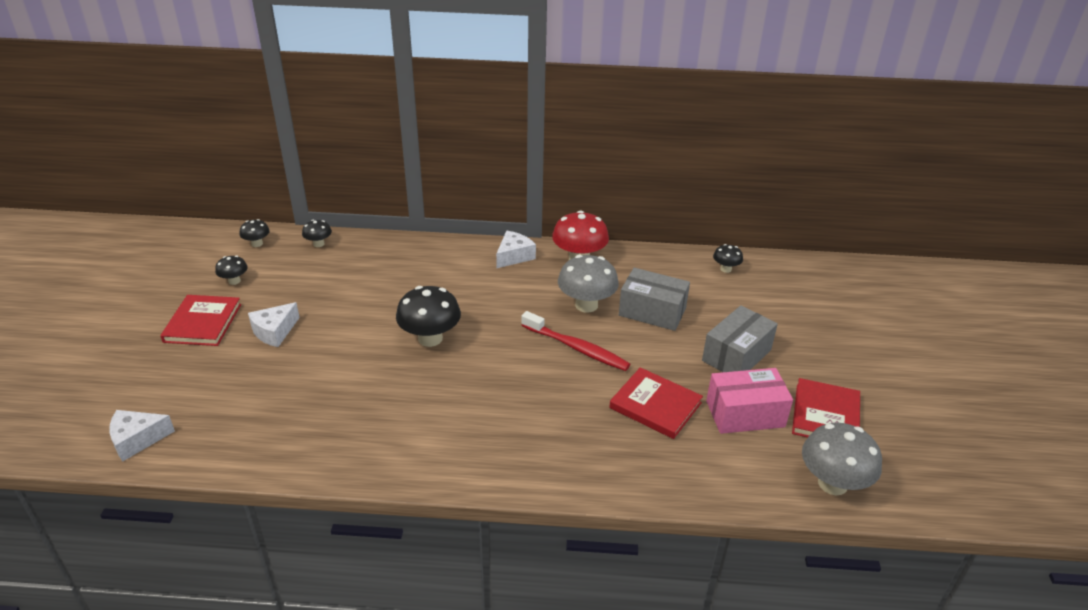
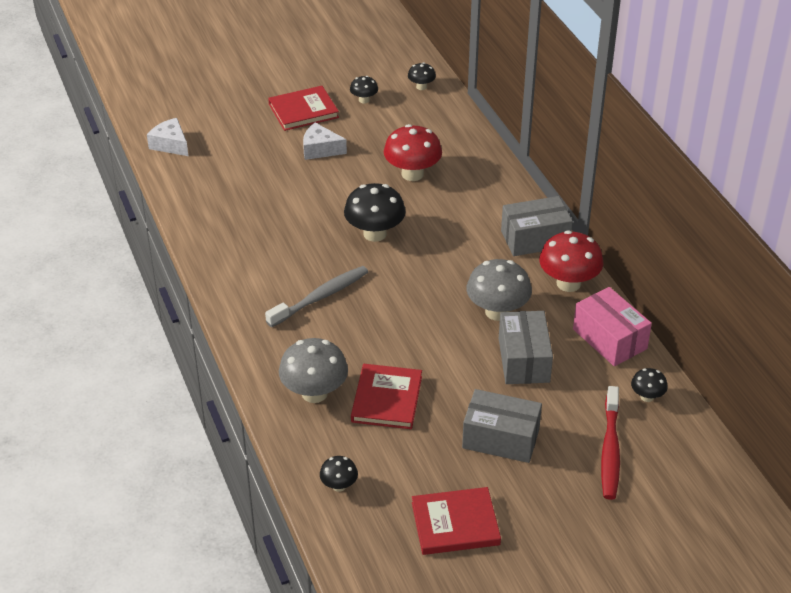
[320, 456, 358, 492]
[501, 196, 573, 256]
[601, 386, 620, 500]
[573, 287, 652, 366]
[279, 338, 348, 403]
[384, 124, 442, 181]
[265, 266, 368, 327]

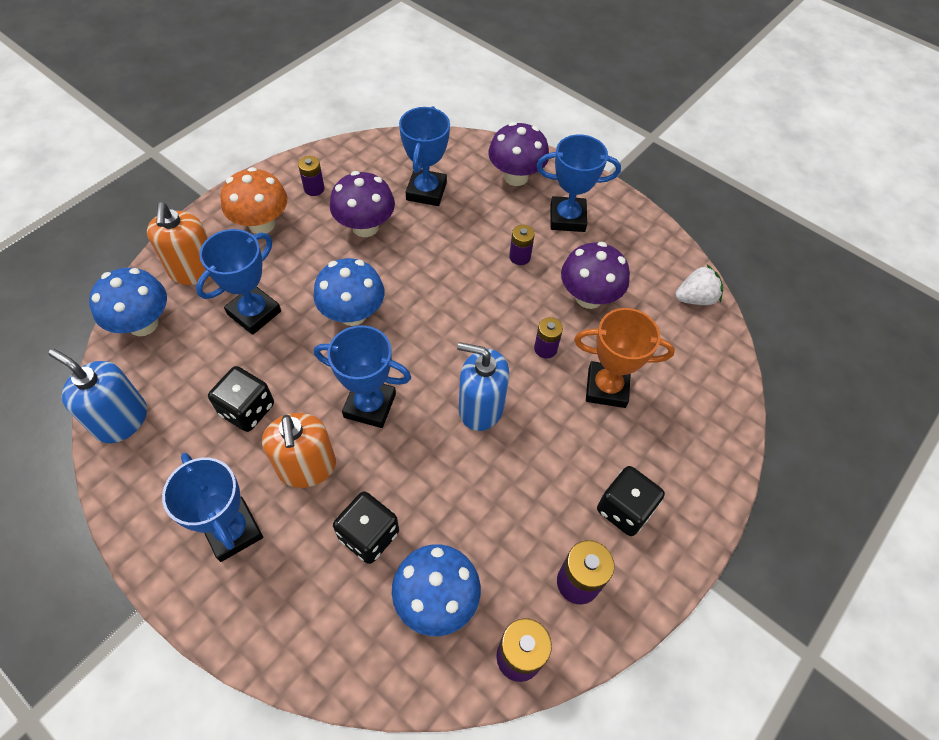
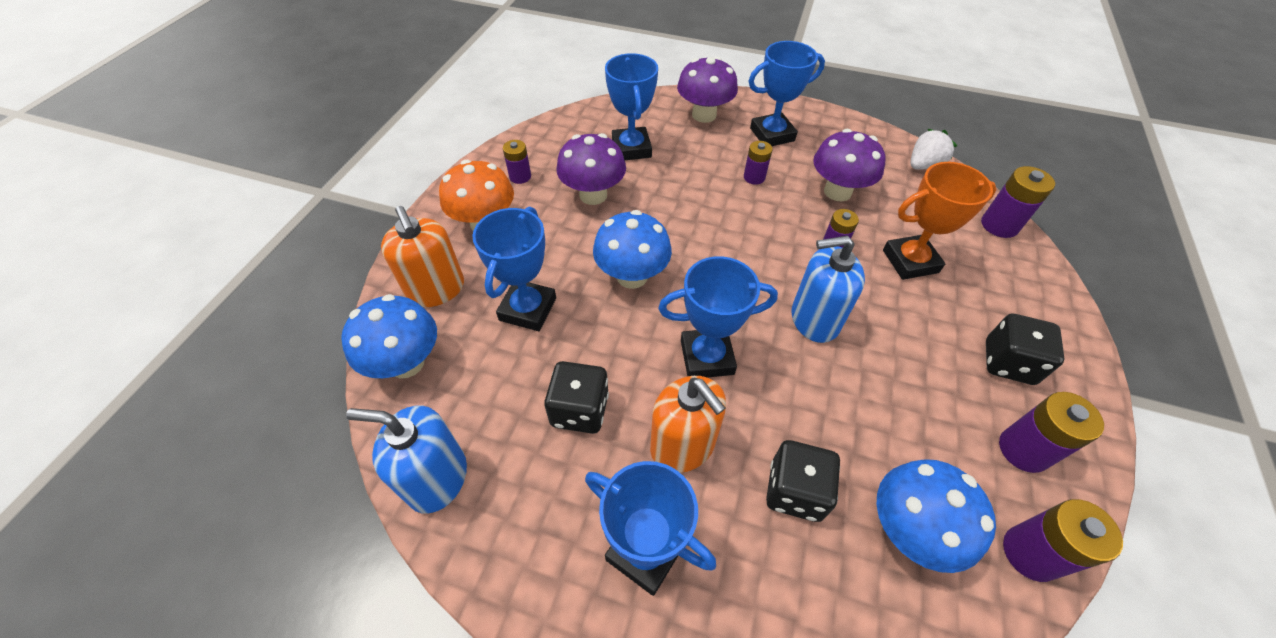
[981, 166, 1055, 238]

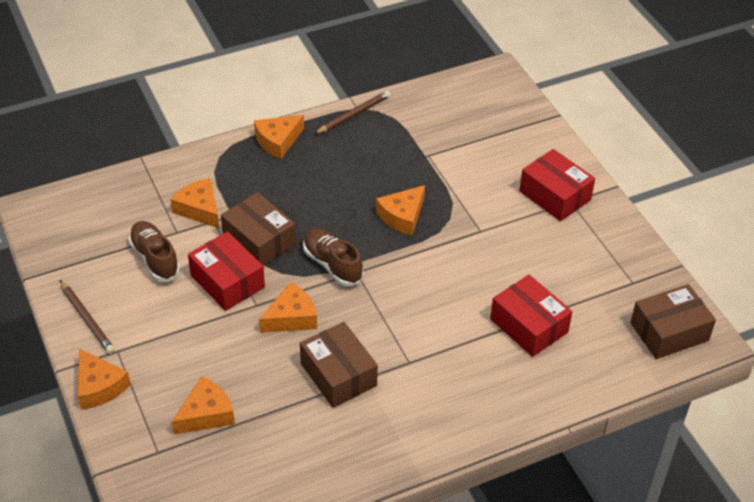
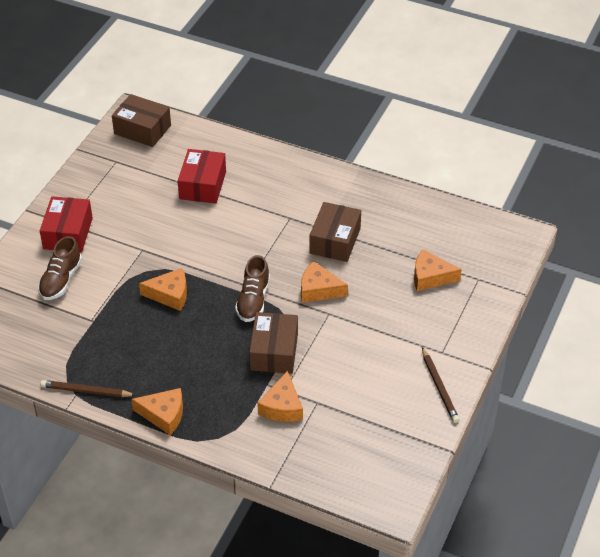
[38, 236, 82, 300]
[188, 231, 265, 311] (first image)
[422, 347, 459, 423]
[78, 348, 130, 409] (first image)

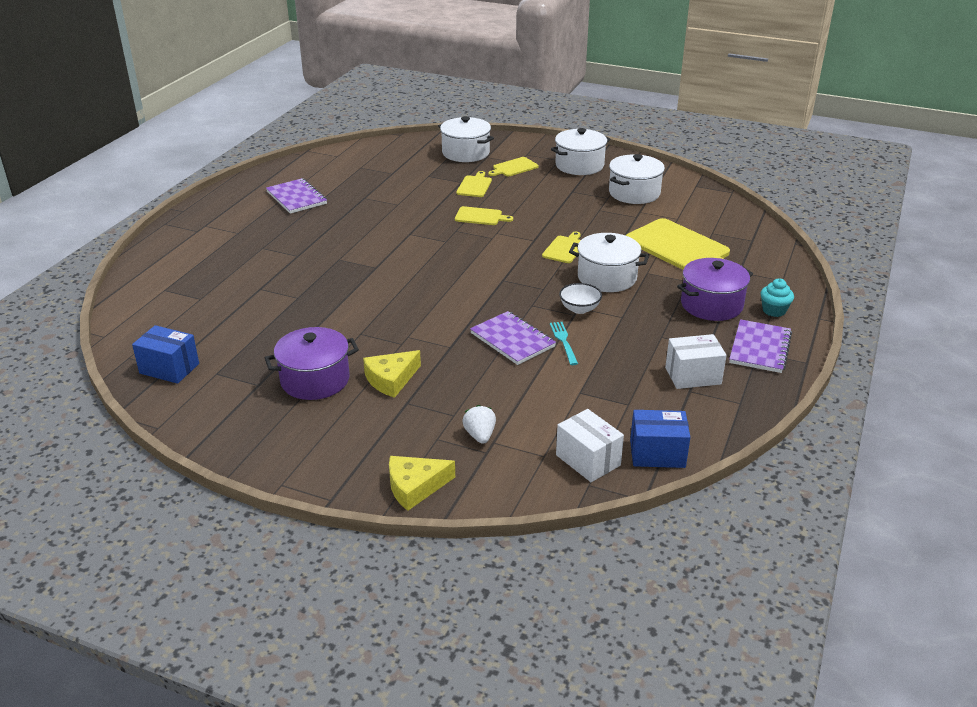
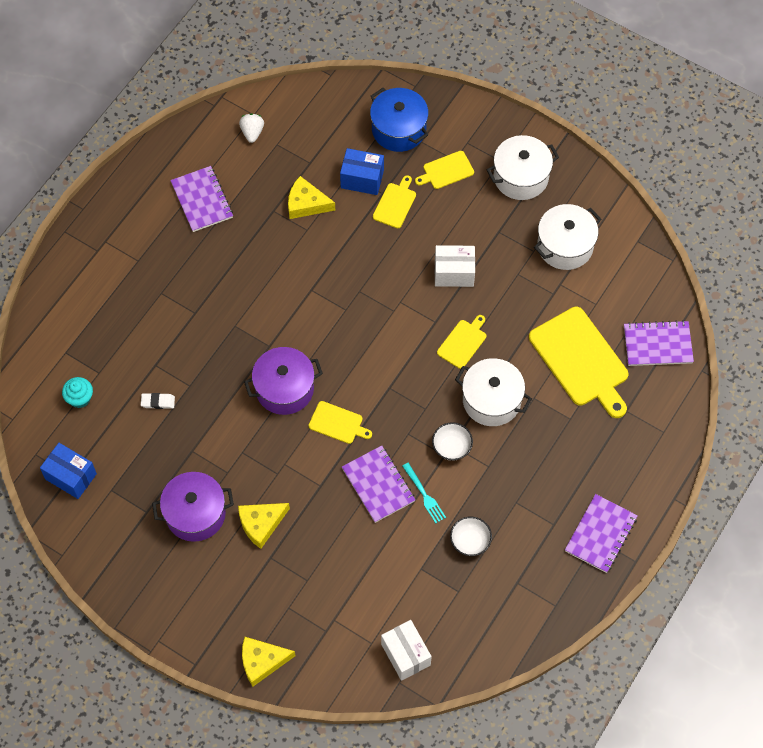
[370, 88, 429, 152]
[308, 401, 372, 444]
[244, 347, 323, 415]
[62, 377, 93, 408]
[402, 463, 446, 523]
[435, 245, 475, 287]
[239, 113, 264, 143]
[340, 148, 384, 195]
[288, 176, 335, 219]
[624, 320, 694, 366]
[141, 393, 175, 409]
[450, 517, 492, 556]

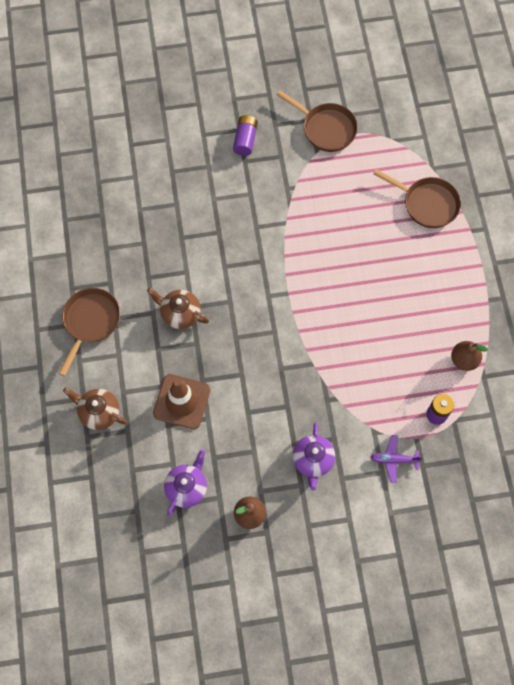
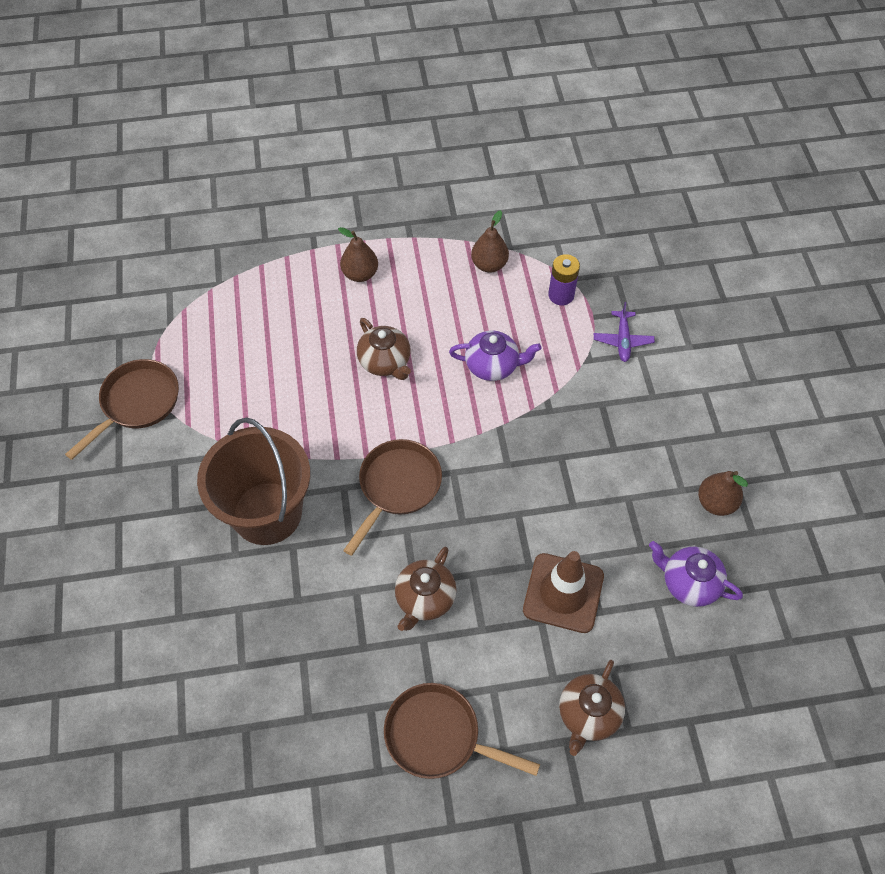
[233, 115, 258, 156] (first image)
[343, 439, 442, 556]
[449, 330, 541, 381]
[338, 227, 378, 282]
[357, 318, 411, 380]
[197, 417, 310, 545]

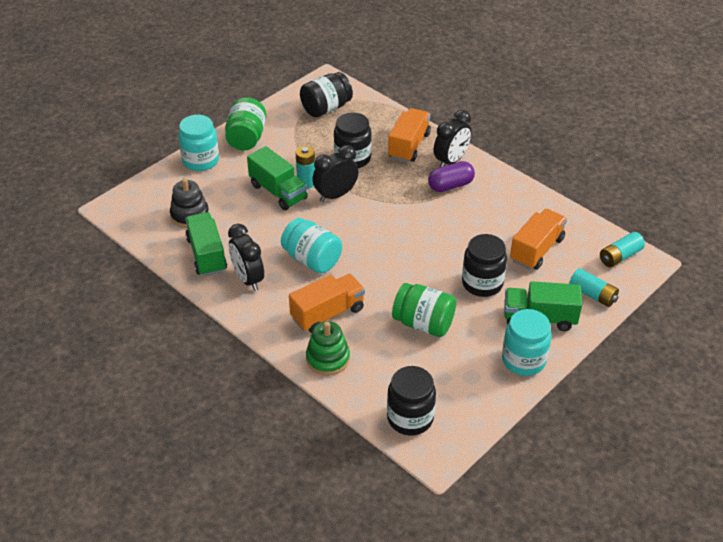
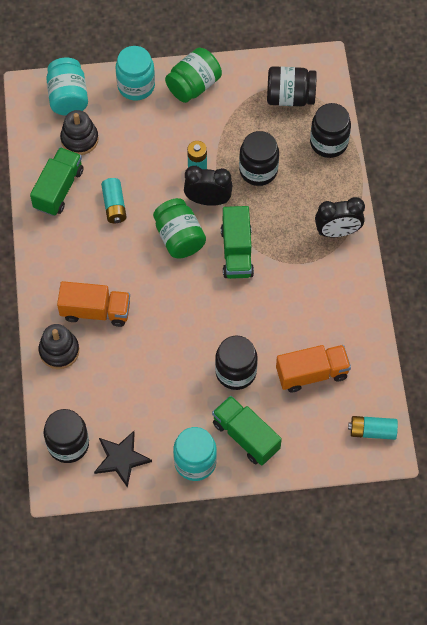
[388, 108, 431, 162] (first image)
[221, 206, 254, 279]
[428, 161, 475, 192] (first image)
[46, 58, 88, 116]
[228, 224, 264, 291] (first image)
[101, 178, 127, 223]
[153, 198, 206, 258]
[39, 324, 79, 369]
[310, 103, 351, 158]
[94, 431, 152, 488]

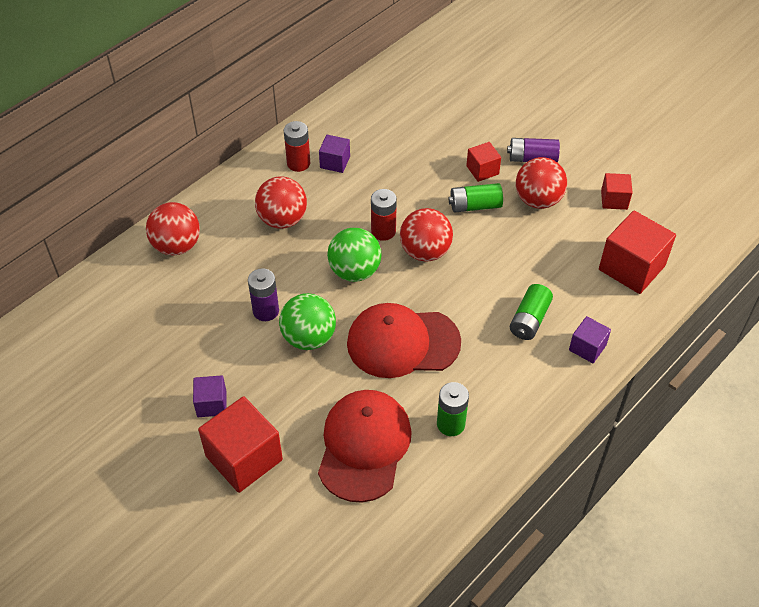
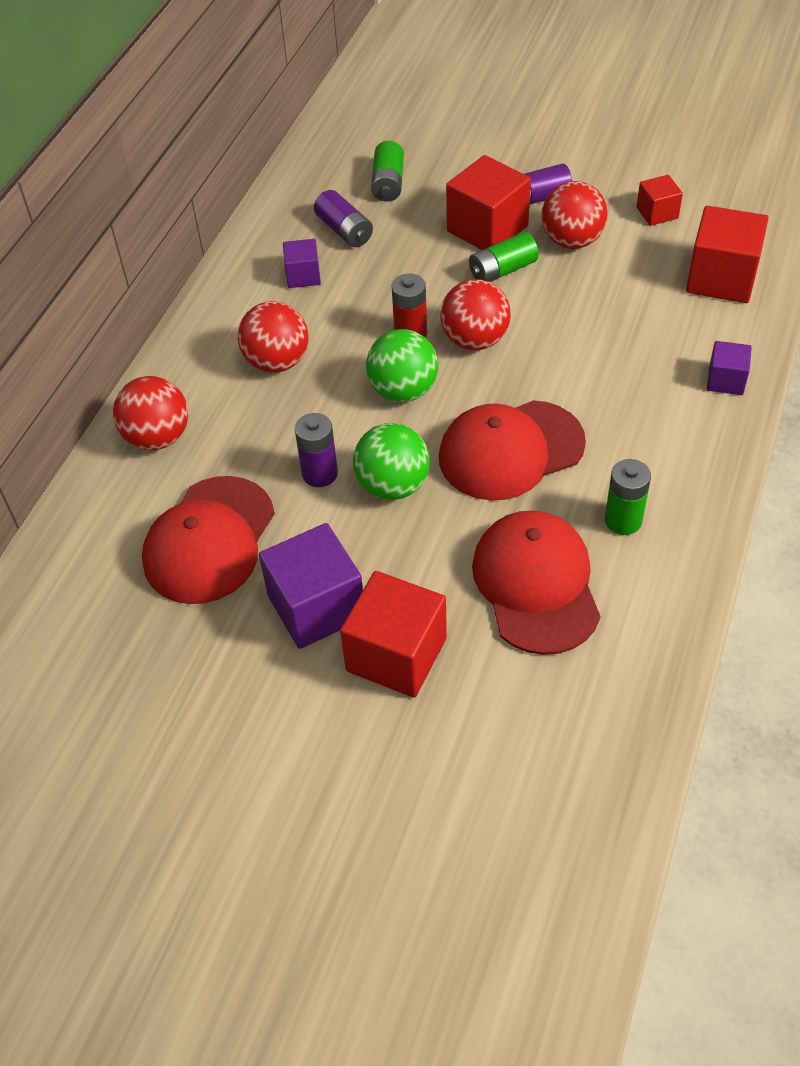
[284, 121, 310, 172] (first image)
[446, 155, 531, 250]
[371, 141, 404, 201]
[259, 523, 363, 649]
[314, 190, 373, 247]
[142, 476, 275, 604]

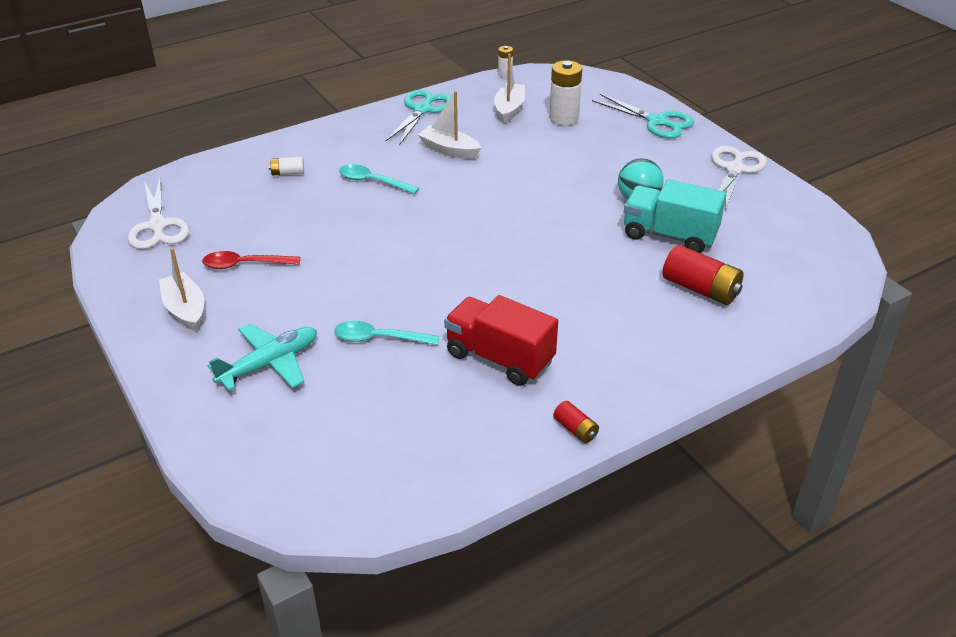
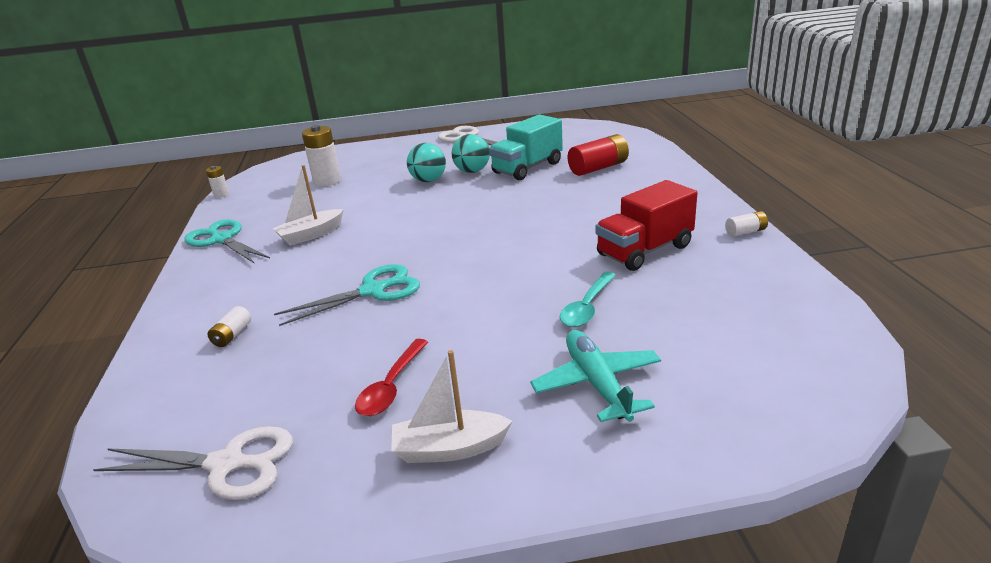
[494, 53, 525, 123] (first image)
[274, 264, 420, 326]
[339, 164, 419, 194] (first image)
[725, 211, 768, 237]
[407, 143, 446, 182]

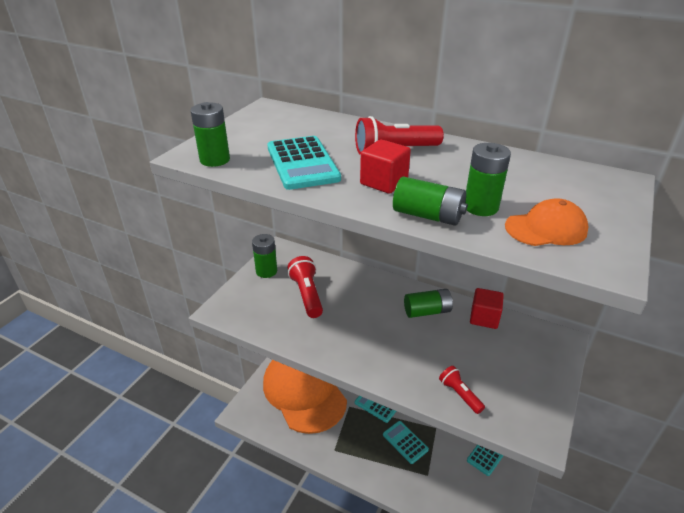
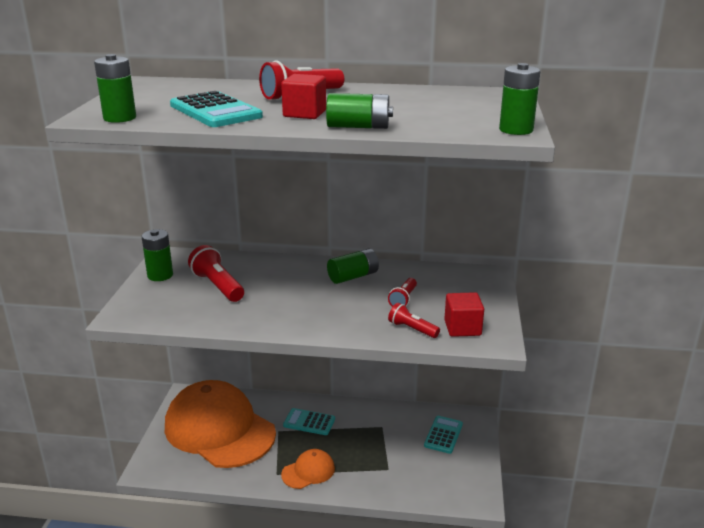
[499, 63, 540, 135]
[281, 449, 335, 489]
[444, 292, 484, 337]
[383, 421, 429, 464] (first image)
[388, 278, 417, 307]

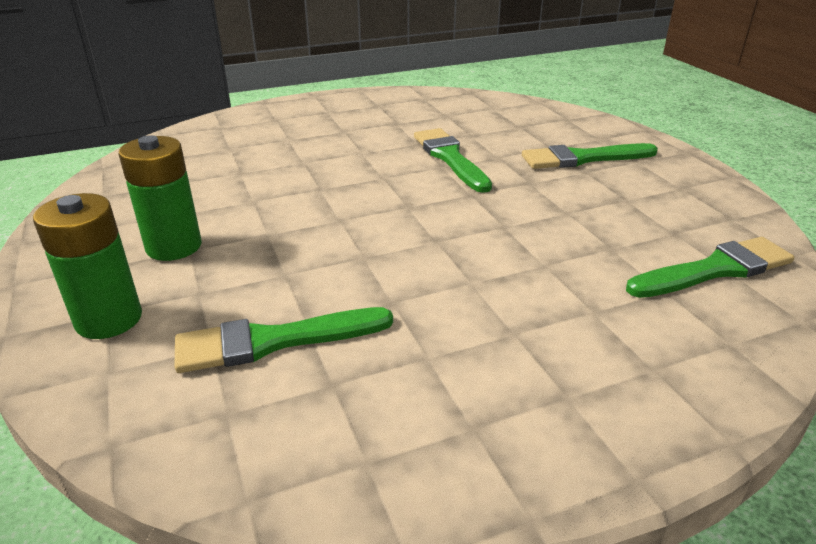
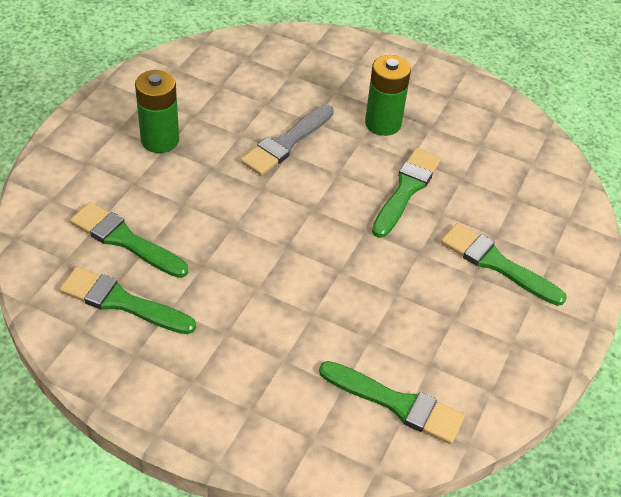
[365, 55, 411, 136]
[241, 105, 334, 176]
[60, 267, 196, 334]

